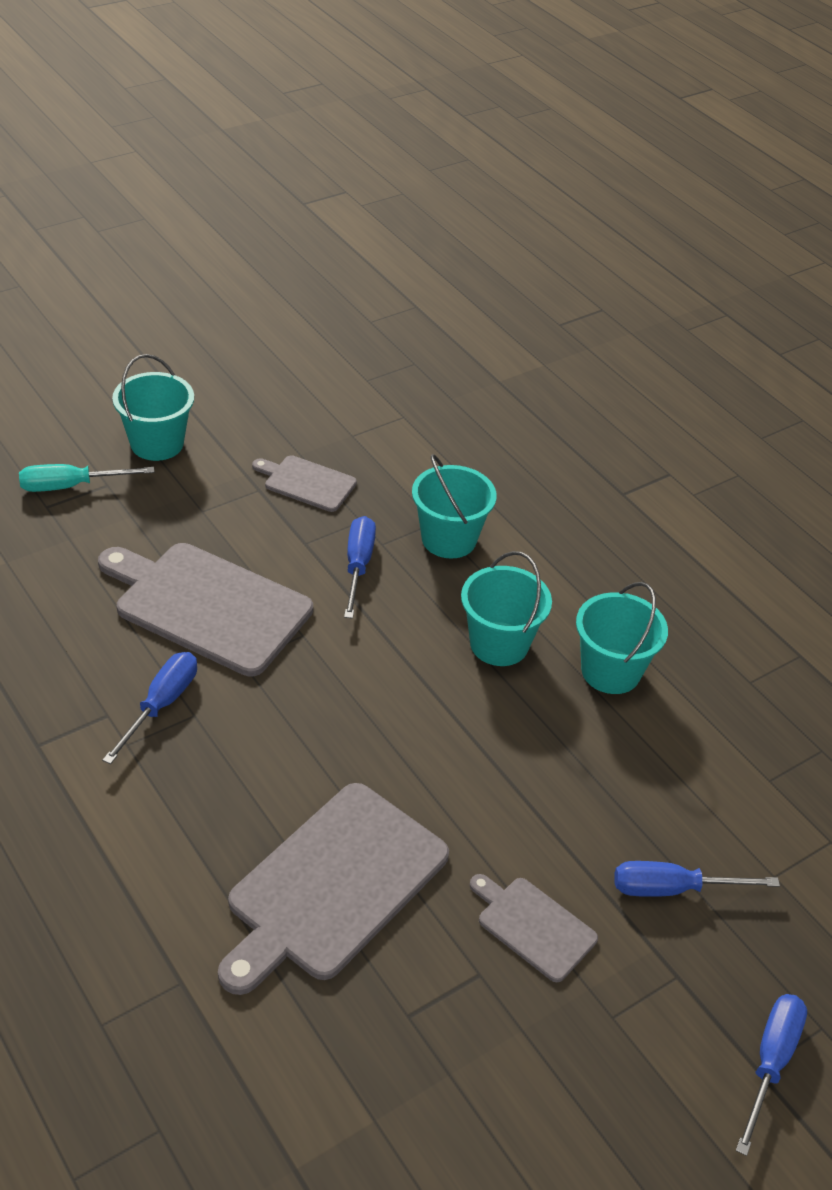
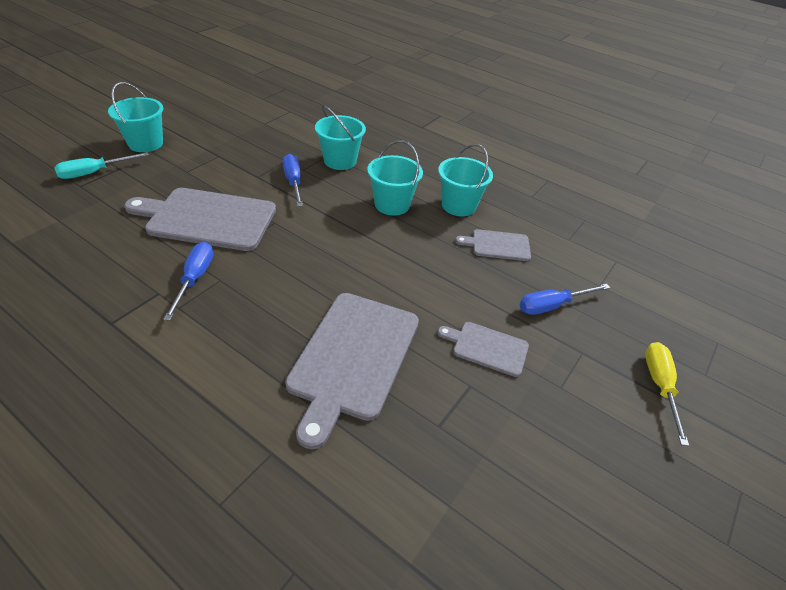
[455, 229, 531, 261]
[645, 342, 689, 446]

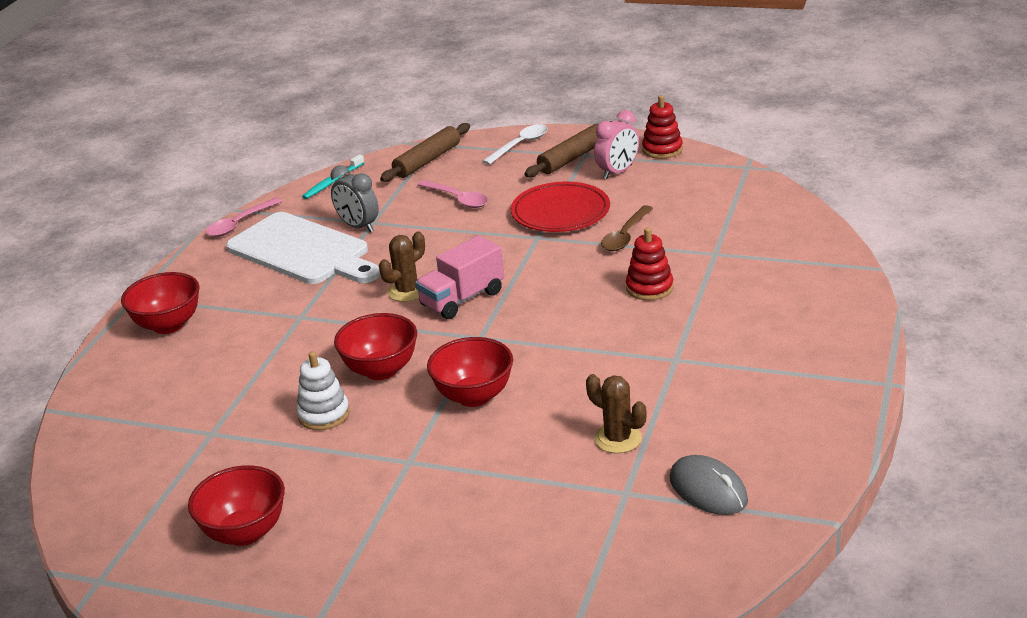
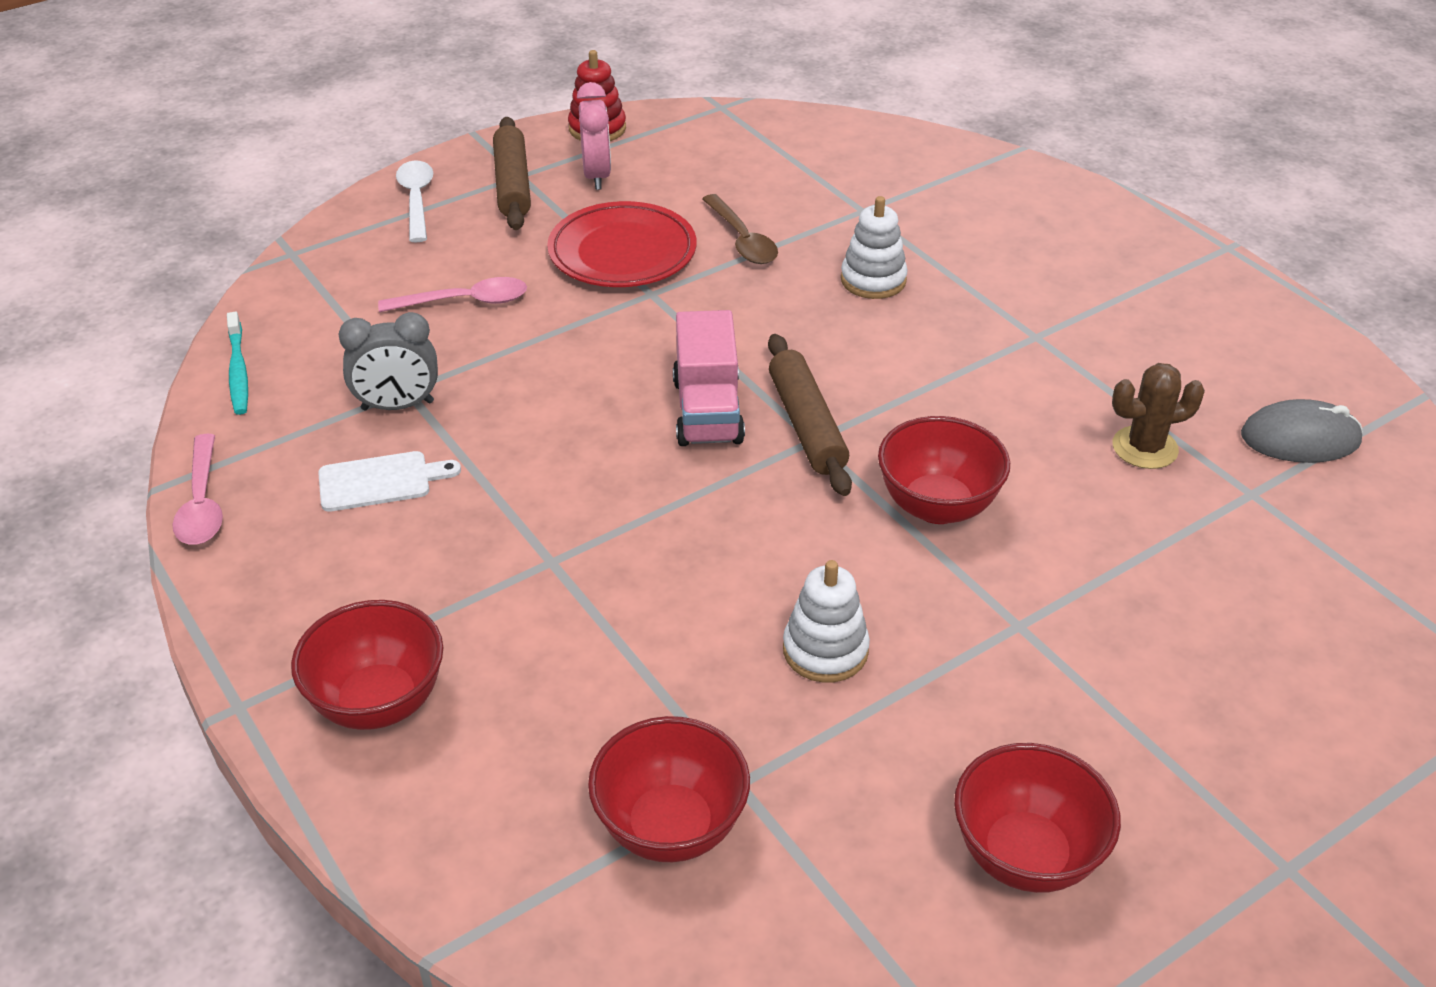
[768, 334, 852, 496]
[318, 451, 461, 512]
[841, 196, 908, 299]
[379, 232, 425, 302] (first image)
[588, 716, 750, 862]

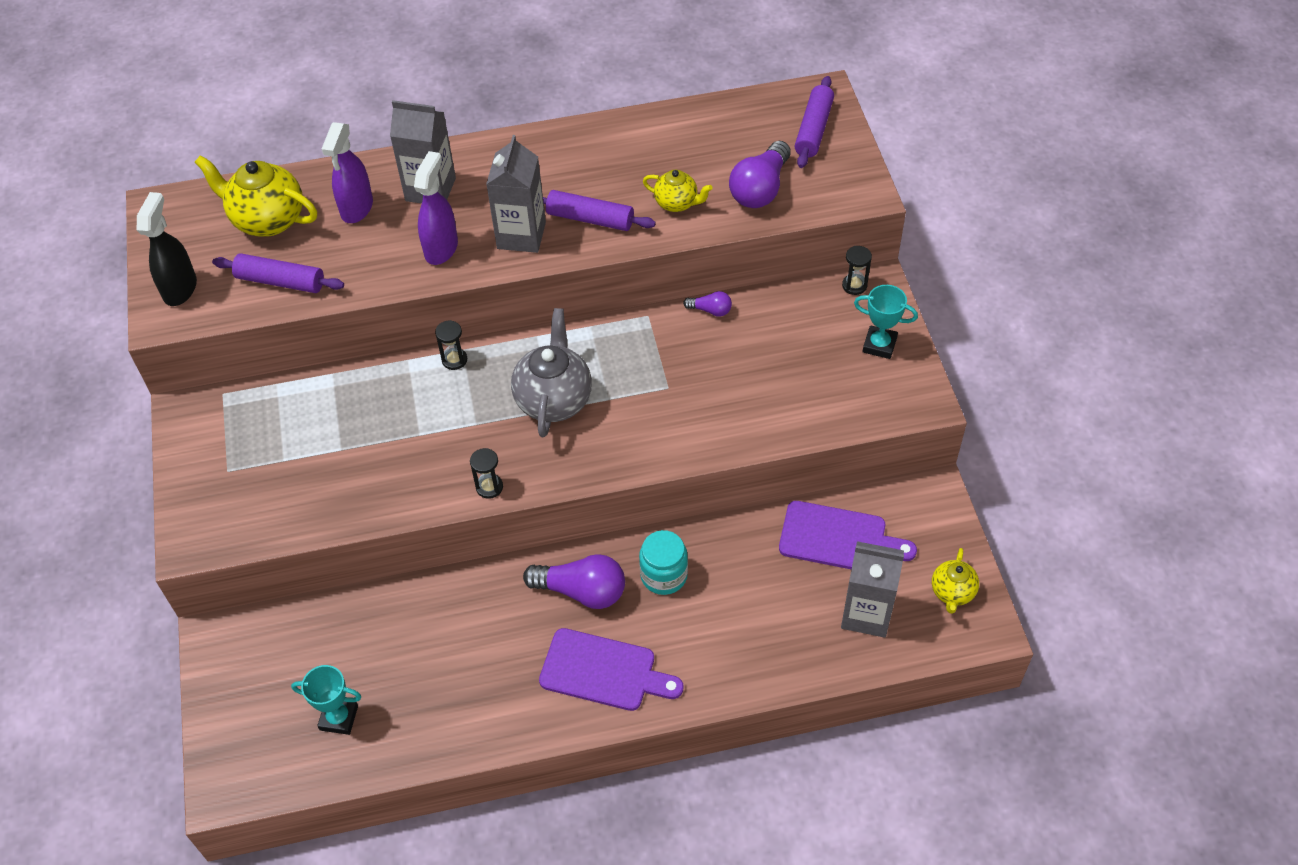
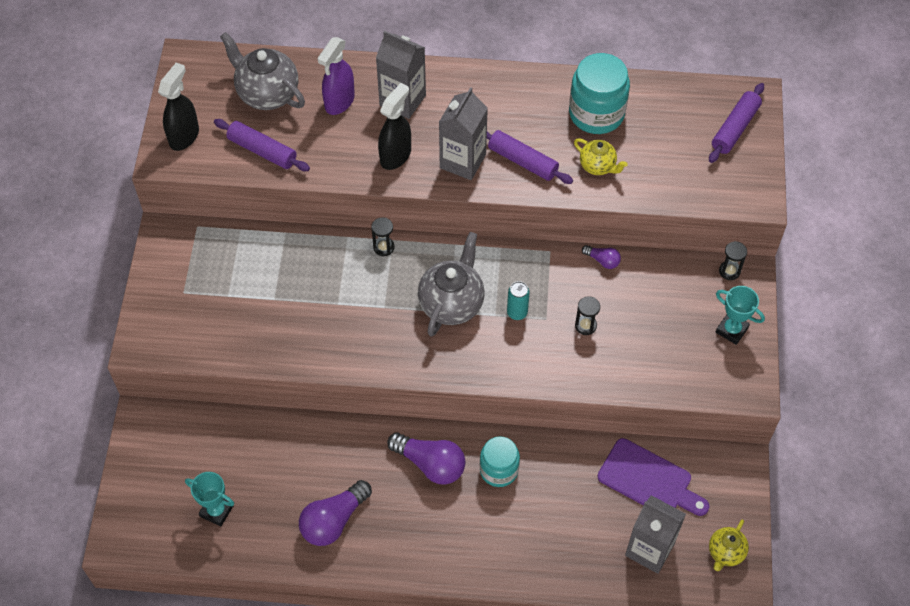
[299, 480, 372, 546]
[378, 83, 411, 170]
[220, 32, 305, 110]
[575, 296, 600, 335]
[539, 628, 684, 711] (first image)
[569, 53, 630, 134]
[507, 281, 530, 320]

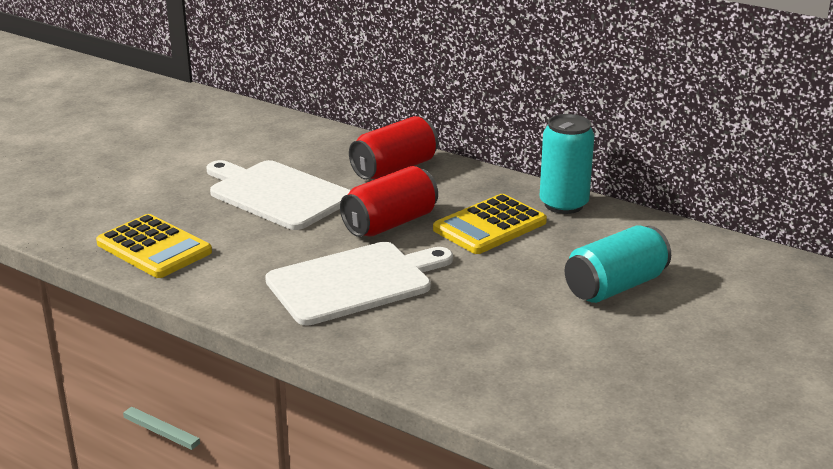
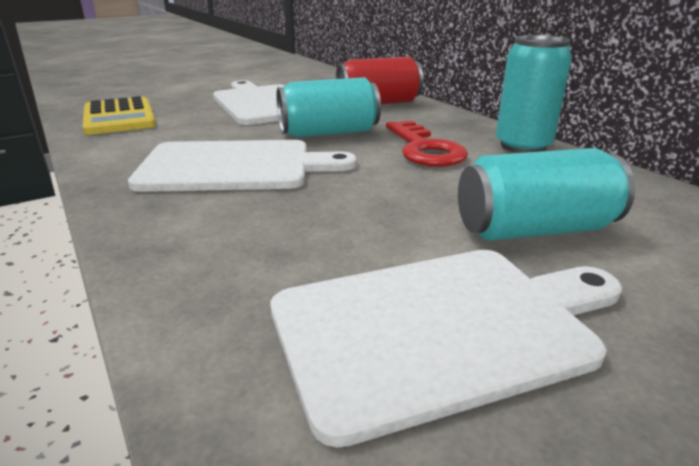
[276, 77, 381, 138]
[386, 120, 468, 167]
[271, 250, 622, 448]

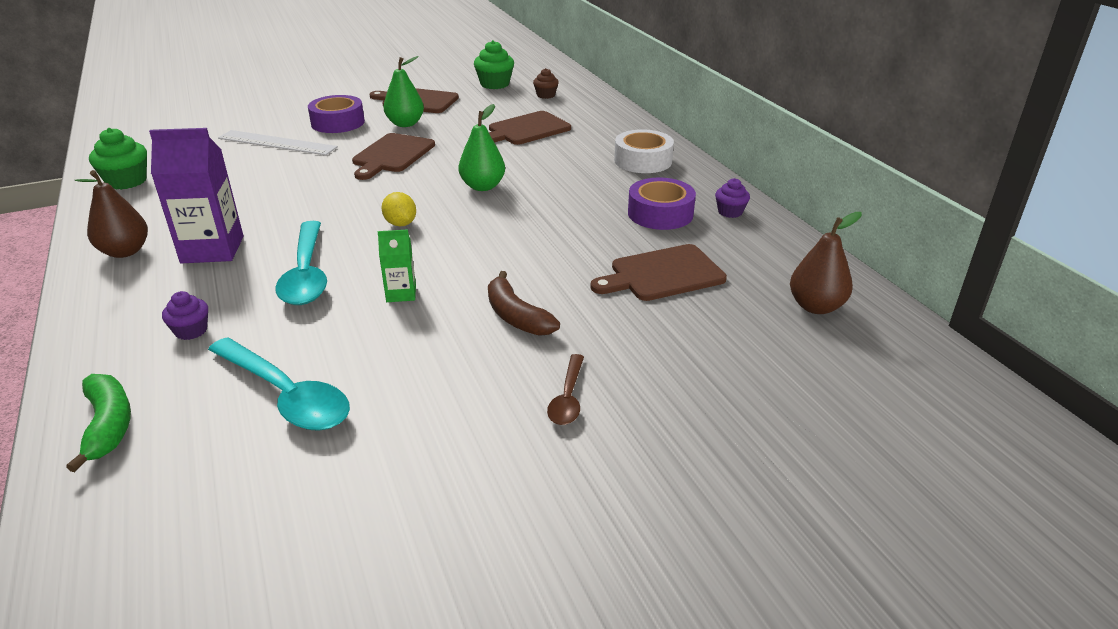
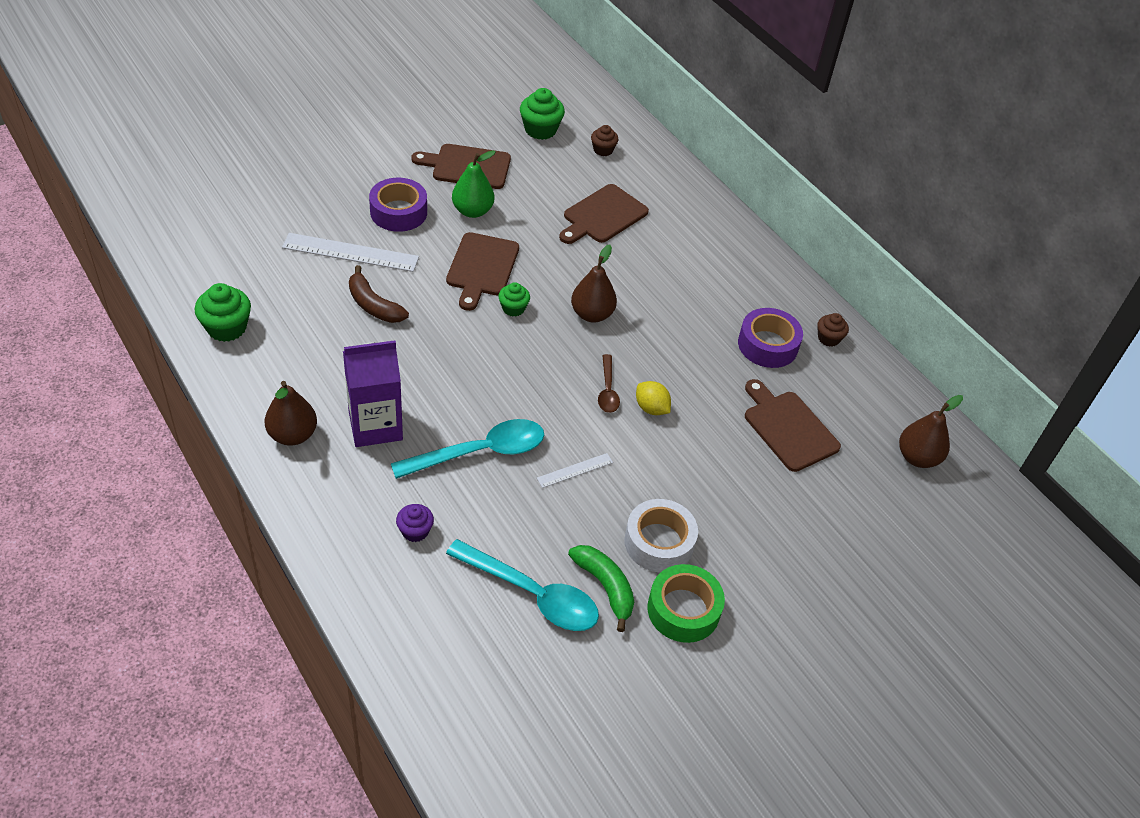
[571, 244, 617, 322]
[624, 499, 698, 573]
[817, 313, 849, 347]
[636, 381, 671, 415]
[391, 419, 544, 479]
[537, 453, 613, 488]
[745, 379, 841, 472]
[349, 265, 409, 323]
[598, 354, 620, 413]
[568, 545, 634, 632]
[499, 282, 530, 316]
[647, 564, 725, 643]

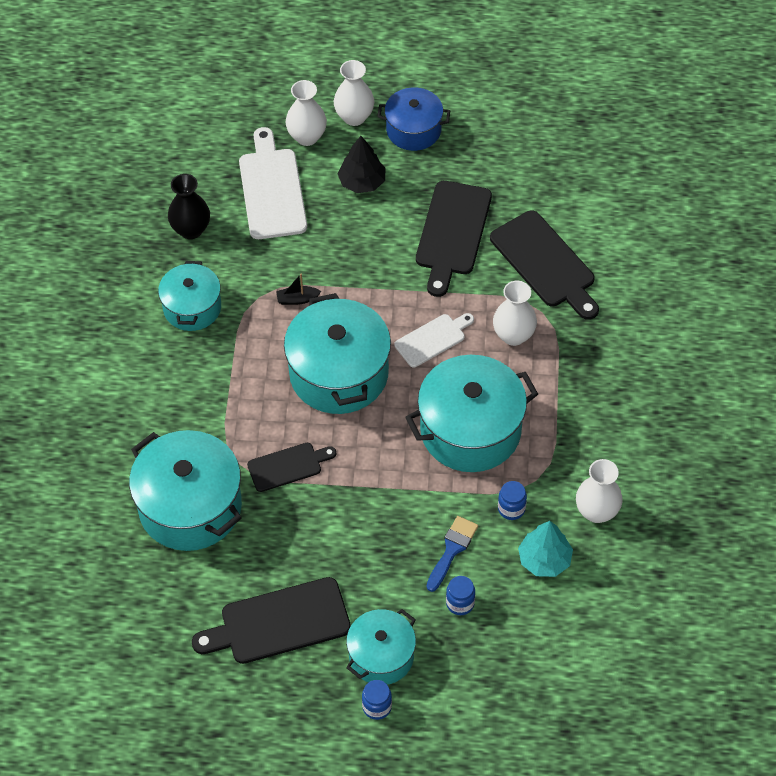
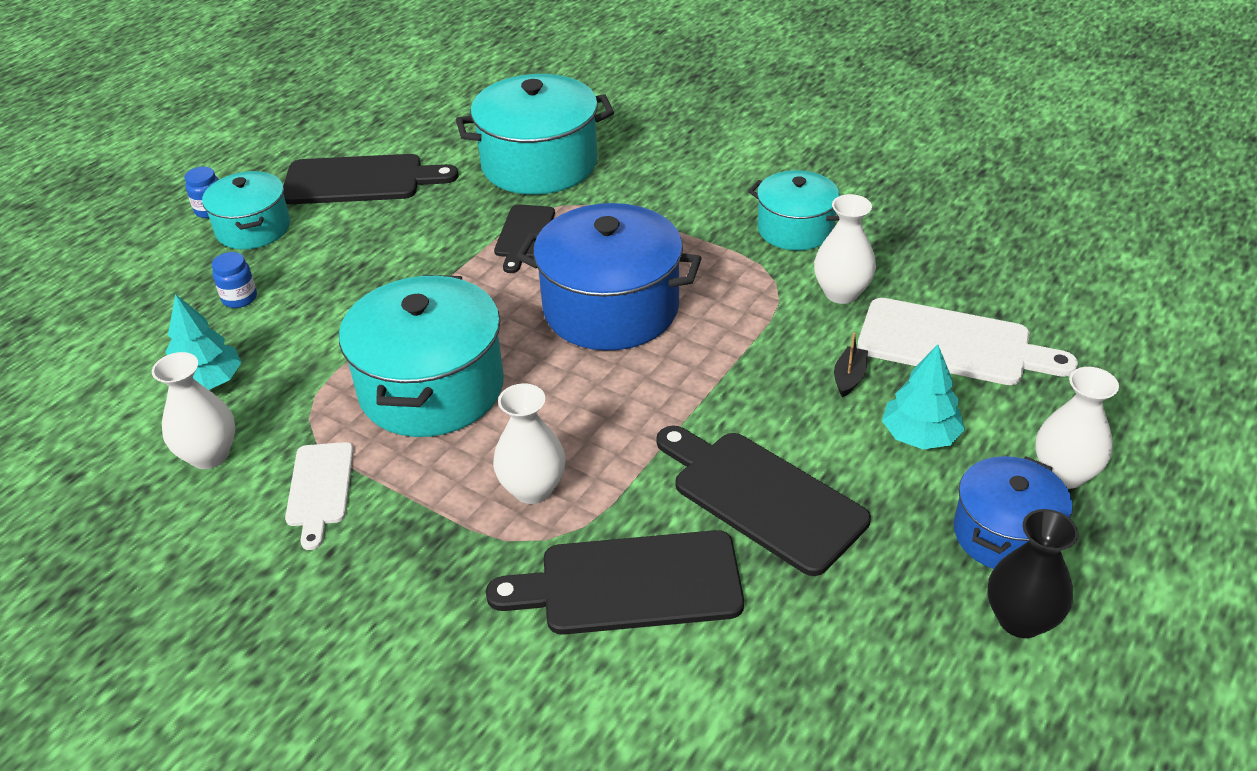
[814, 194, 876, 304]
[882, 345, 965, 450]
[987, 509, 1078, 638]
[834, 332, 868, 397]
[516, 203, 702, 351]
[285, 442, 354, 550]
[498, 481, 527, 520] (first image)
[426, 516, 478, 592] (first image)
[283, 154, 459, 204]

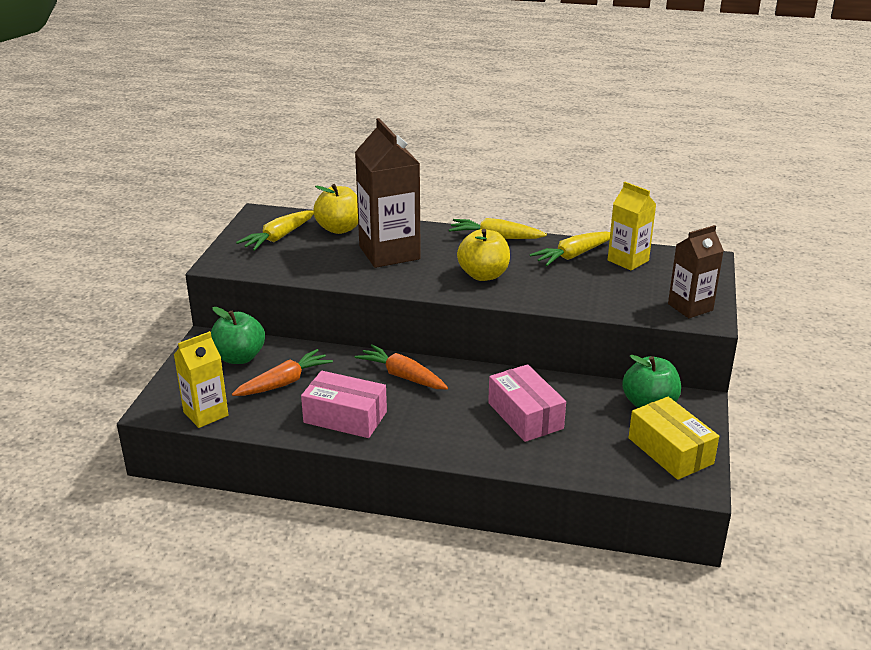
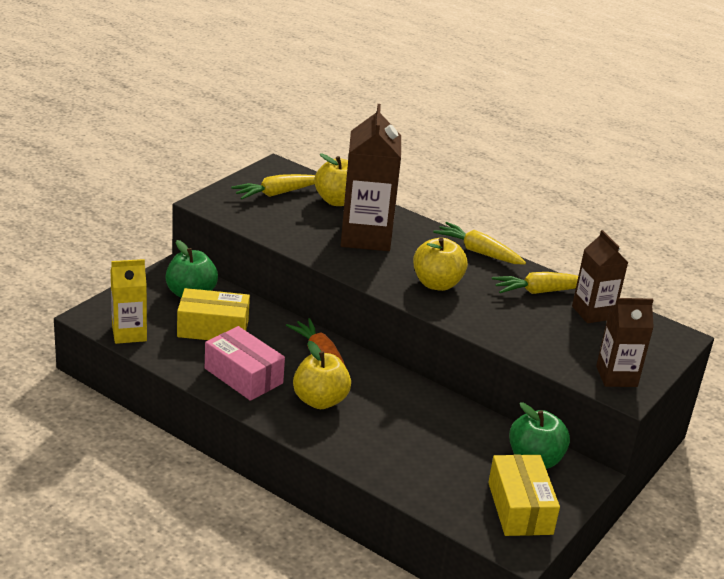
[572, 230, 628, 323]
[177, 288, 250, 340]
[488, 364, 566, 442] (first image)
[293, 341, 351, 409]

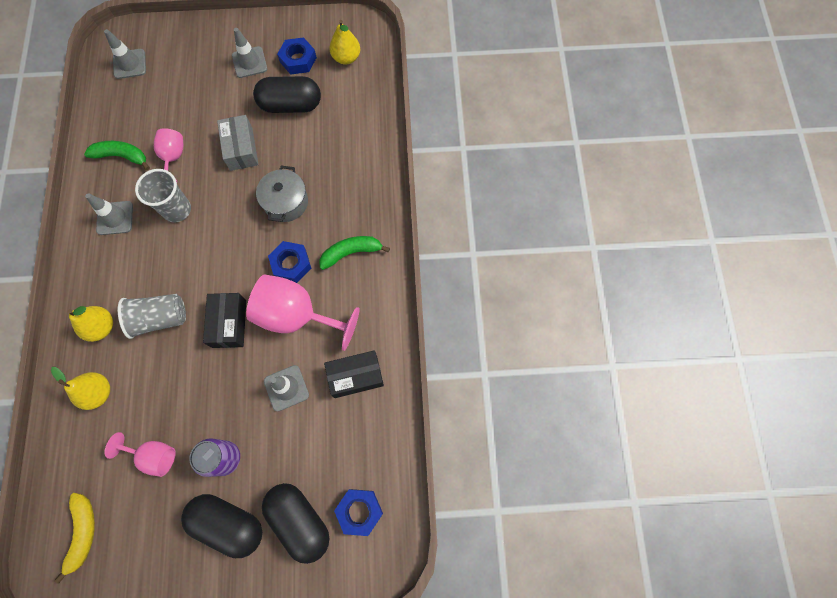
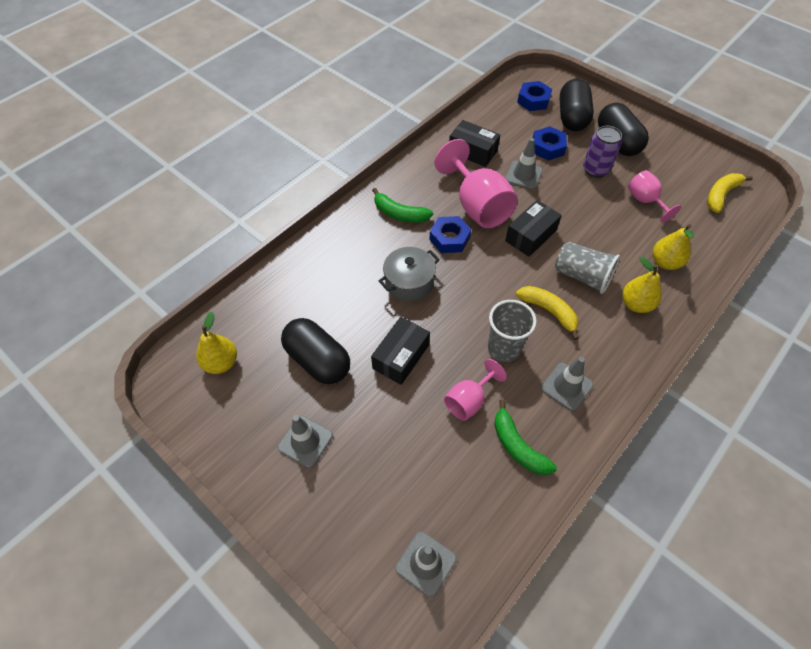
[533, 126, 567, 161]
[371, 317, 430, 385]
[516, 286, 579, 340]

